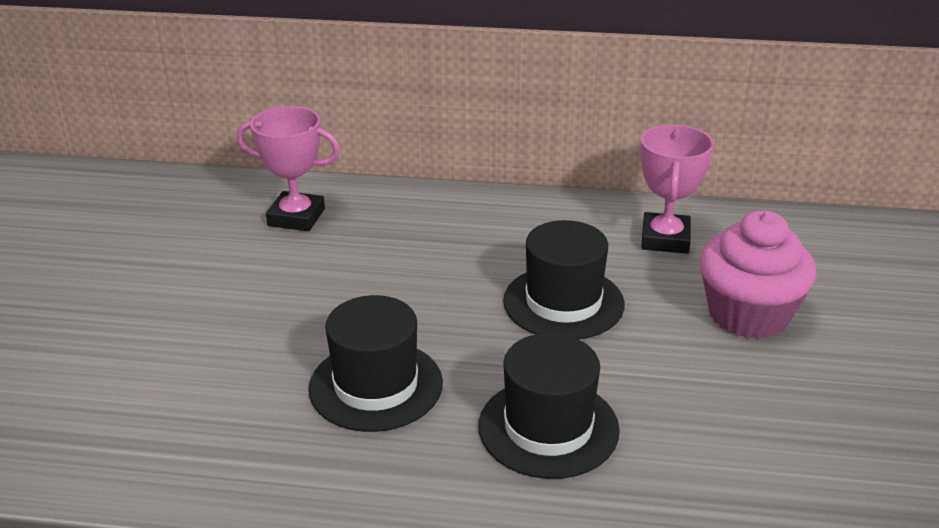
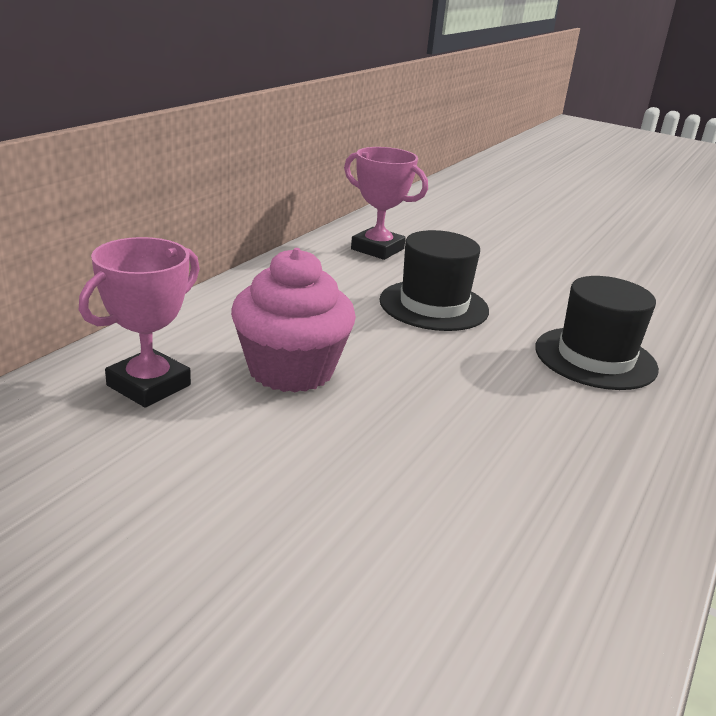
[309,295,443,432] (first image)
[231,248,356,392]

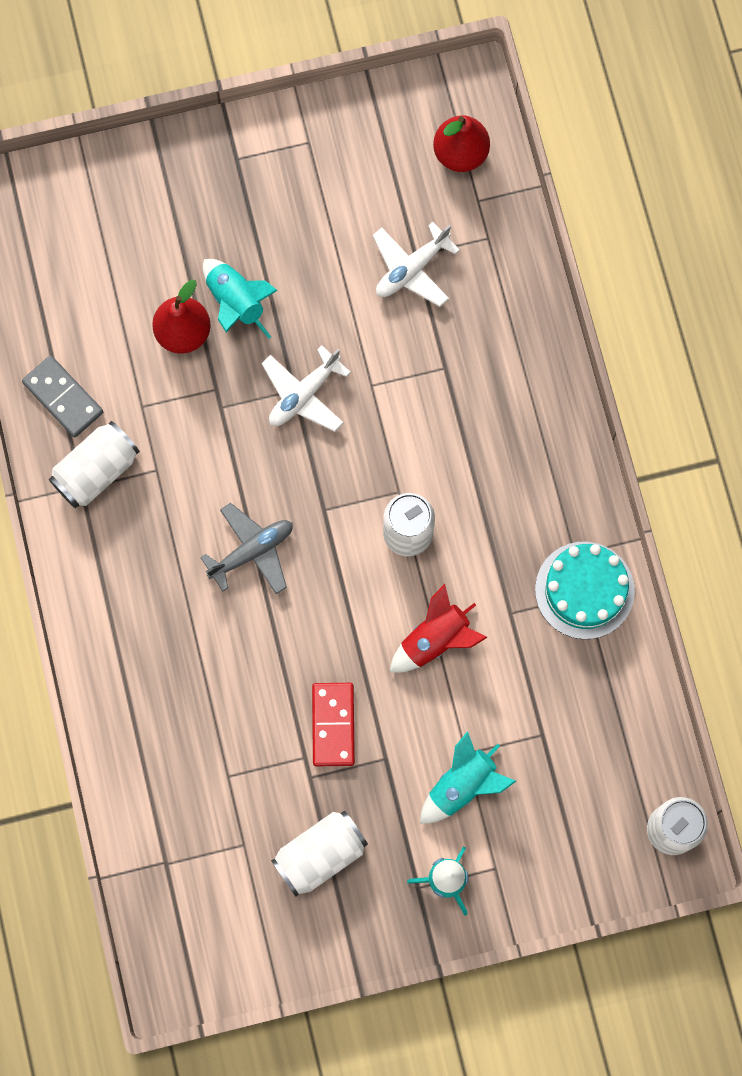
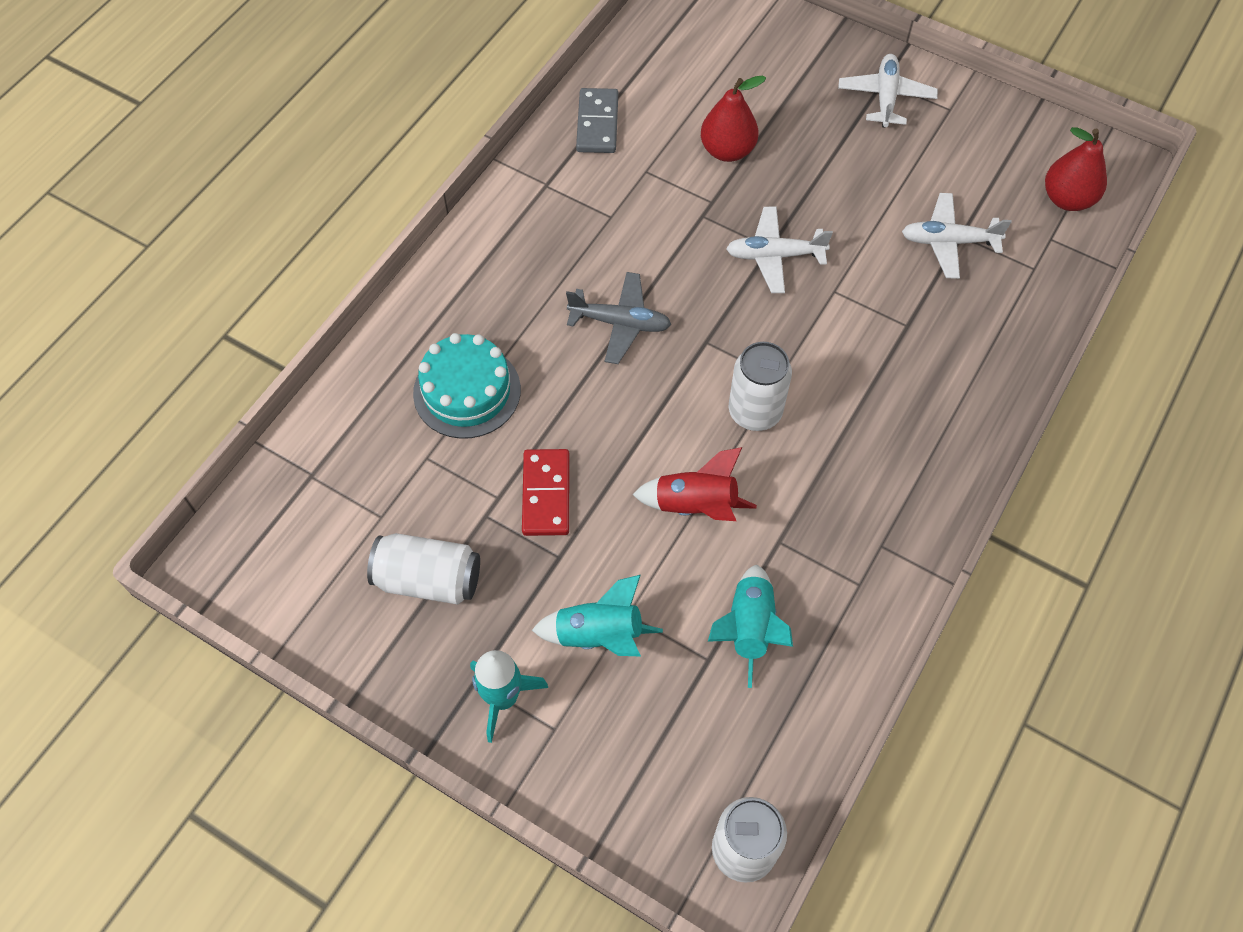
[49,421,140,508] (first image)
[708,565,793,688]
[522,449,570,536]
[413,333,521,439]
[838,54,938,128]

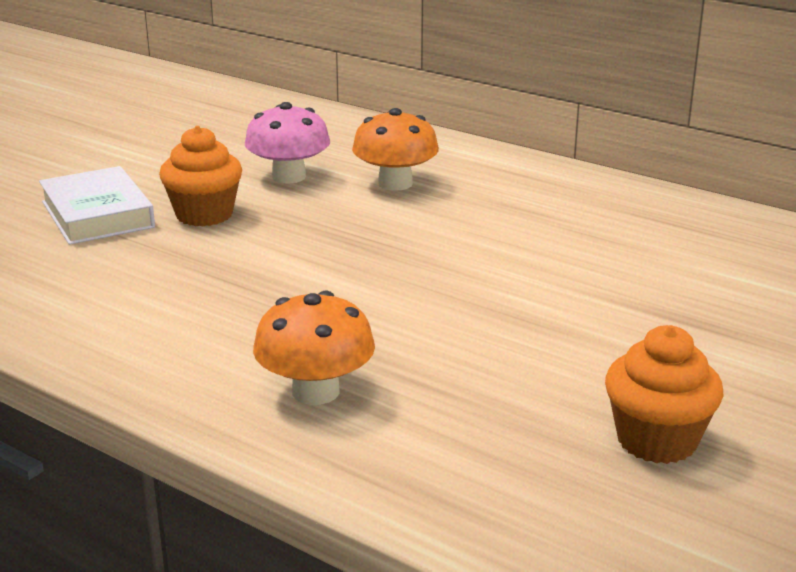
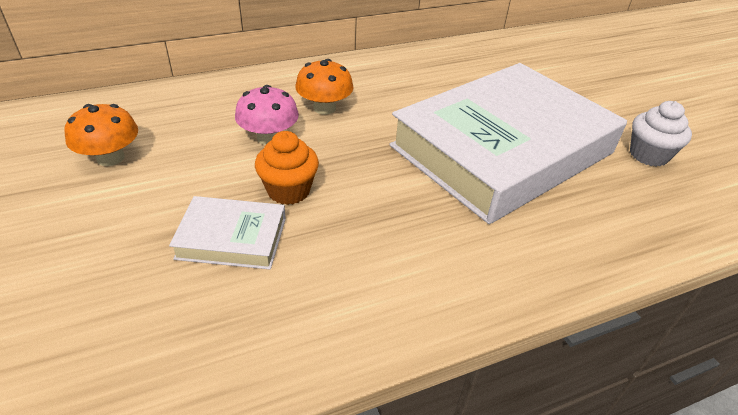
[65,104,138,166]
[630,101,692,167]
[389,63,627,224]

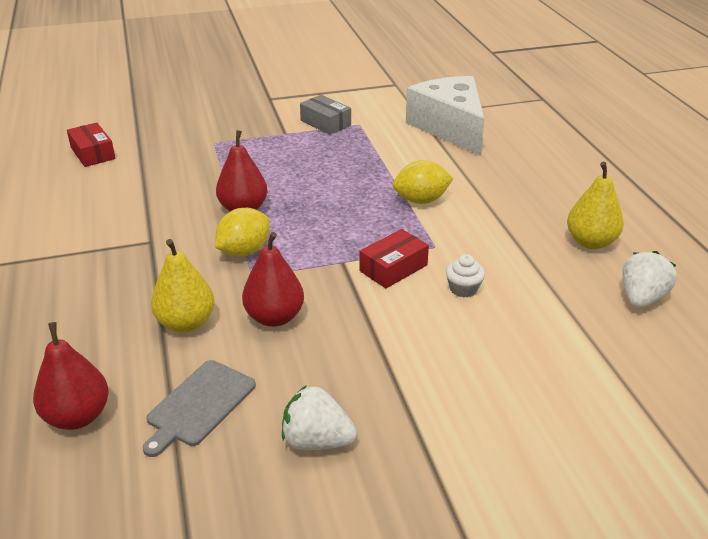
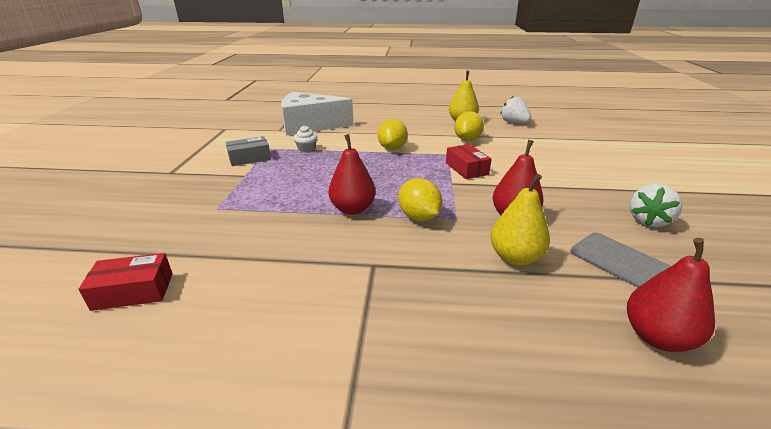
[294,125,317,152]
[454,111,484,141]

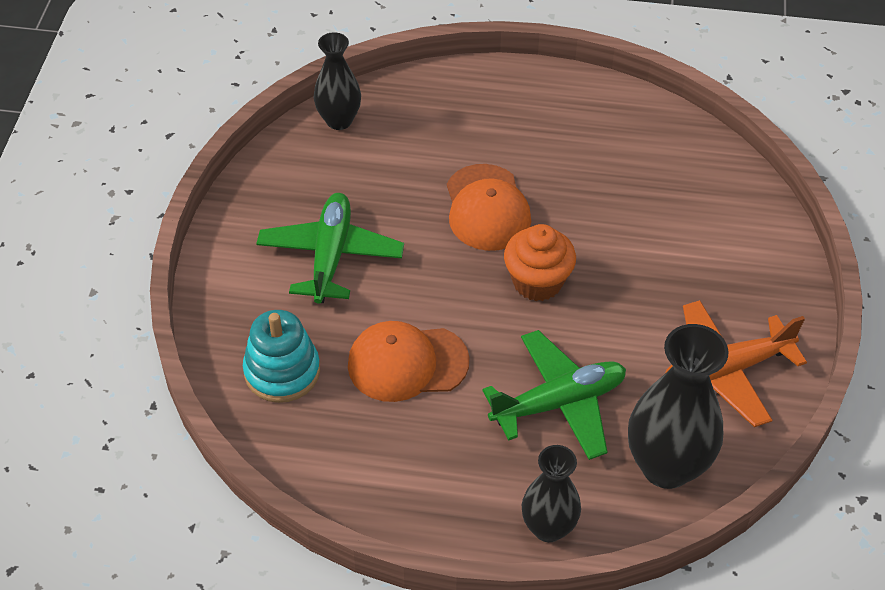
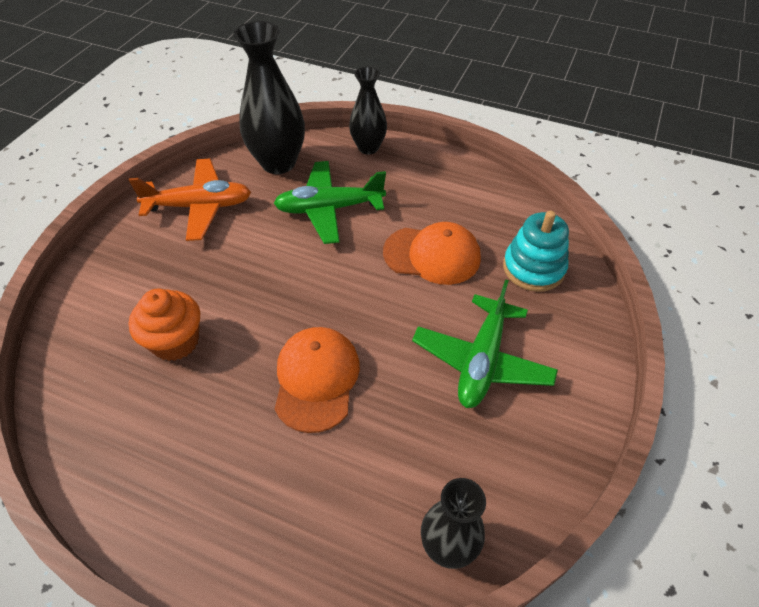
[128,288,200,361]

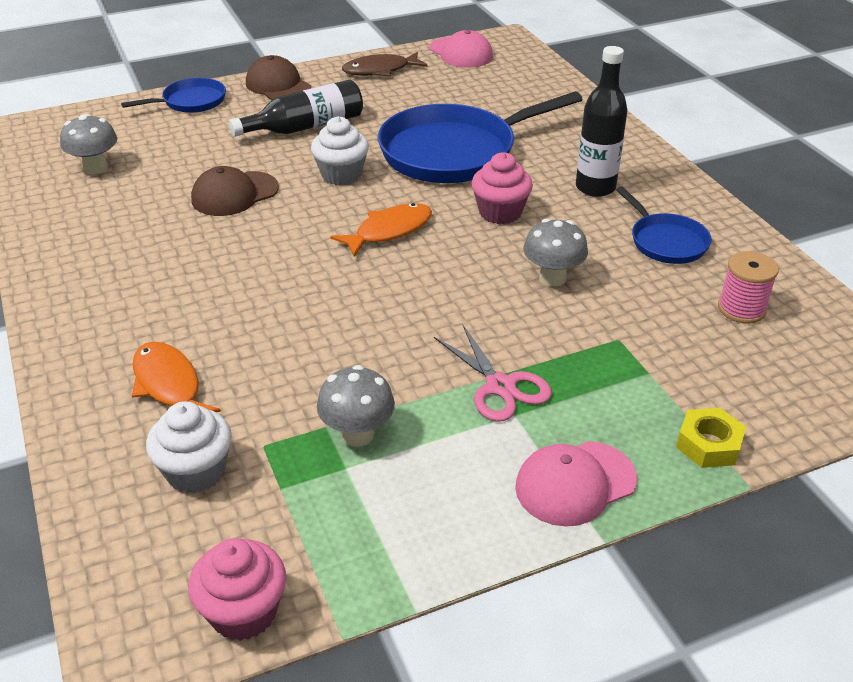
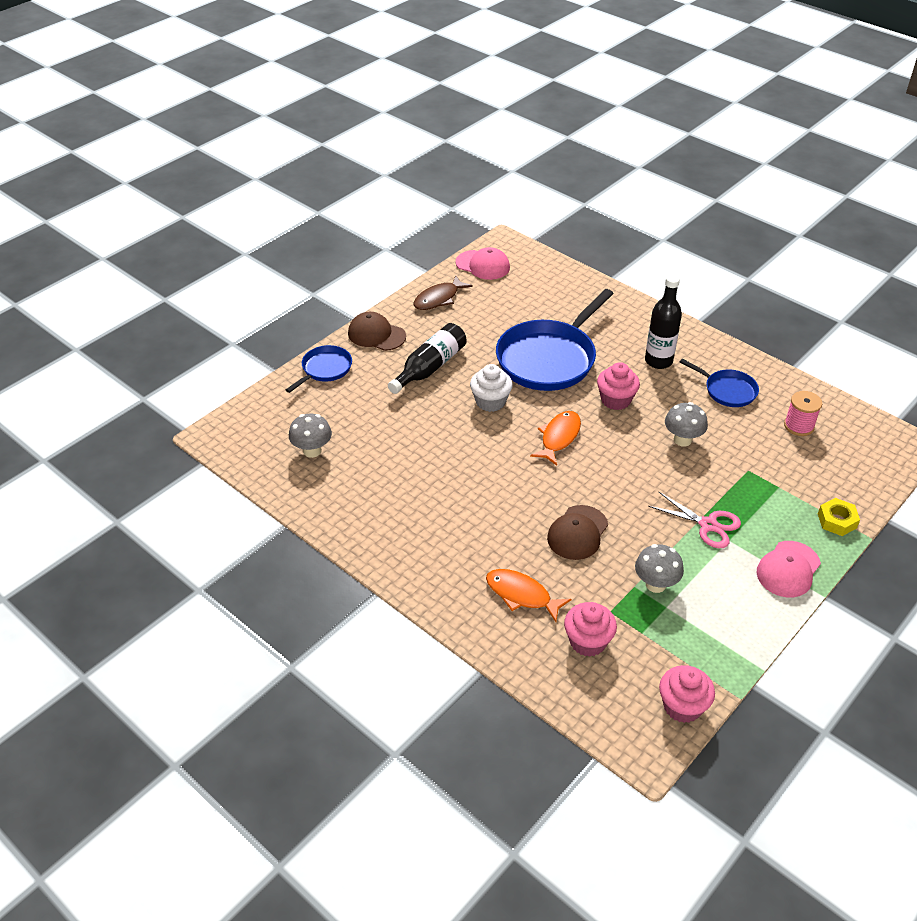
[564,602,617,657]
[547,505,608,560]

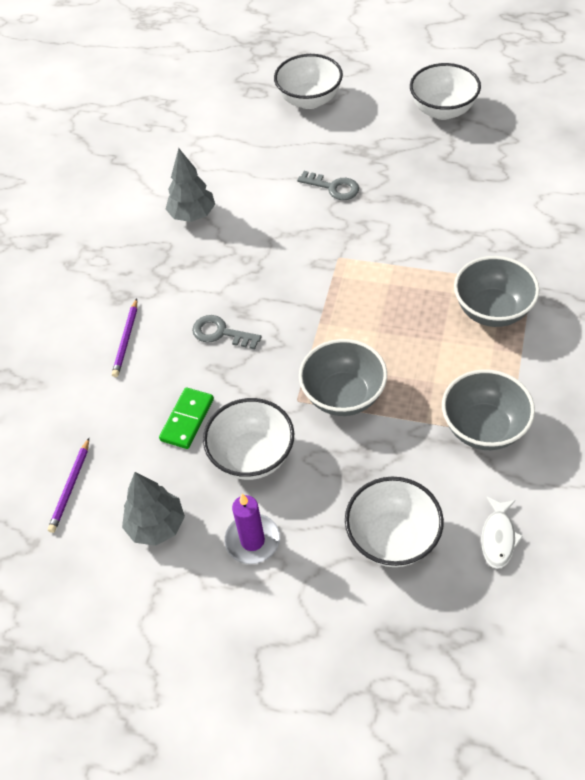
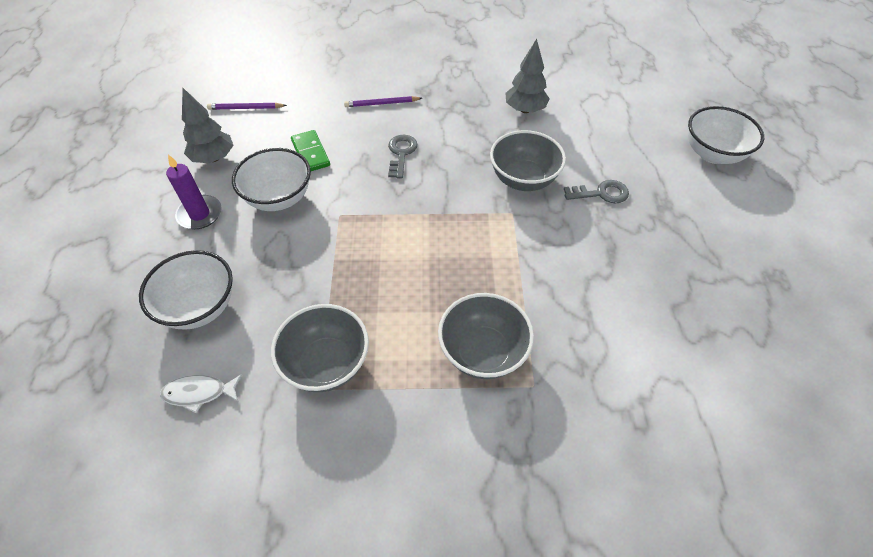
[291,130,330,171]
[564,180,629,203]
[490,130,566,191]
[410,63,481,120] (first image)

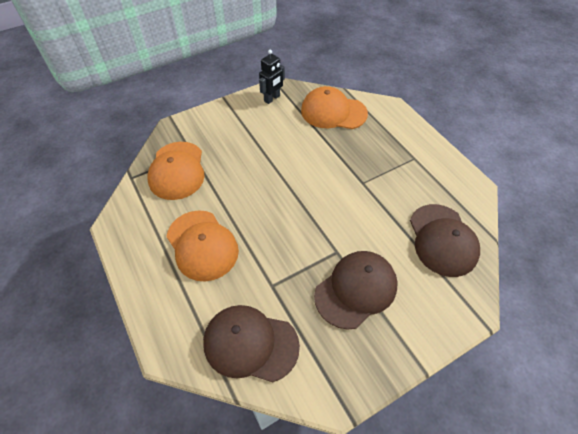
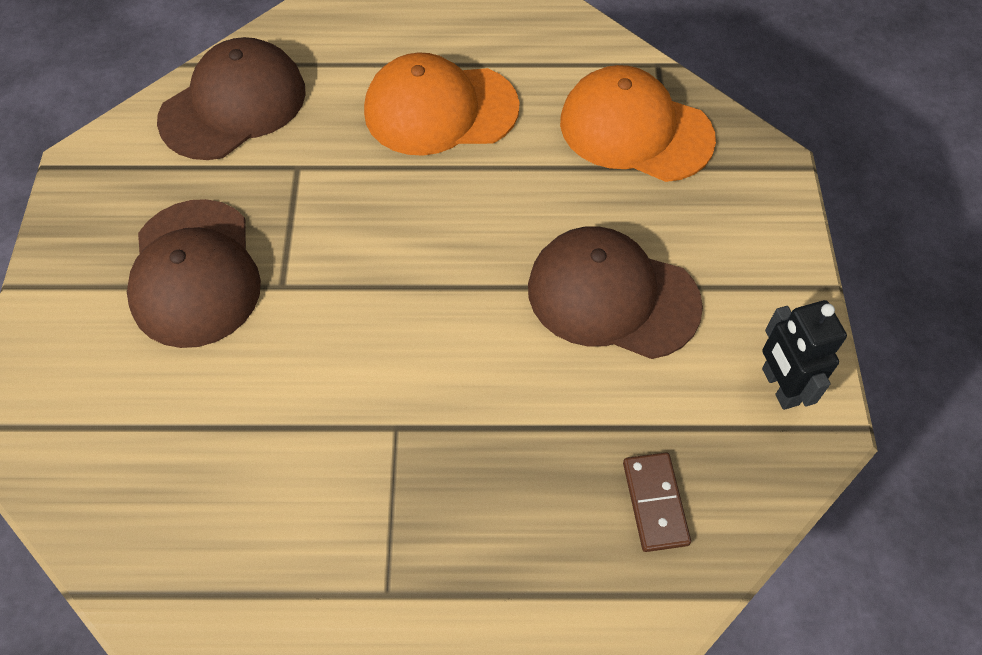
[623,452,691,552]
[528,226,703,359]

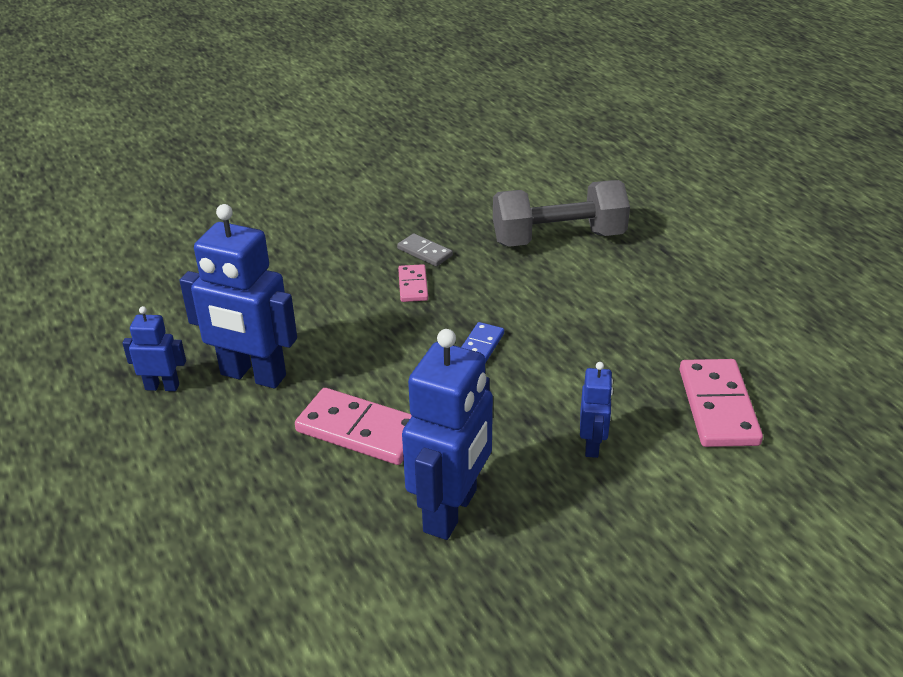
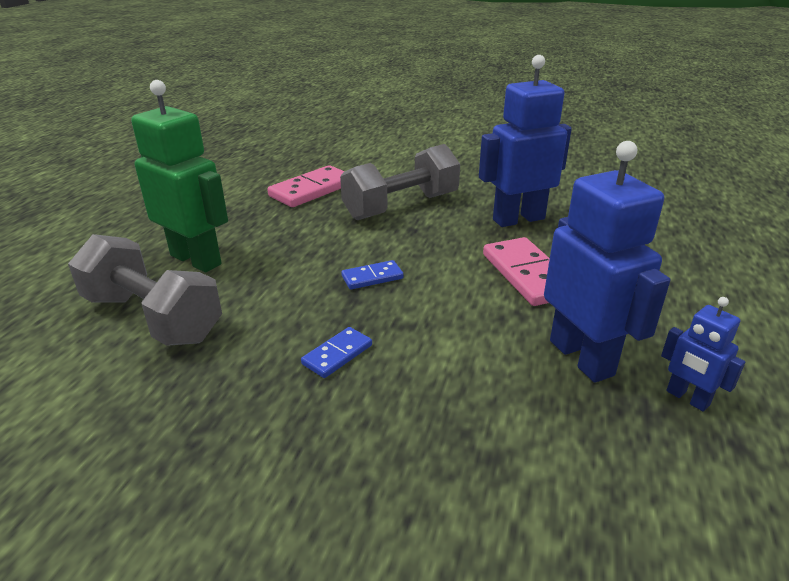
[397,233,453,266] (first image)
[301,327,372,378]
[340,144,460,220]
[131,80,228,272]

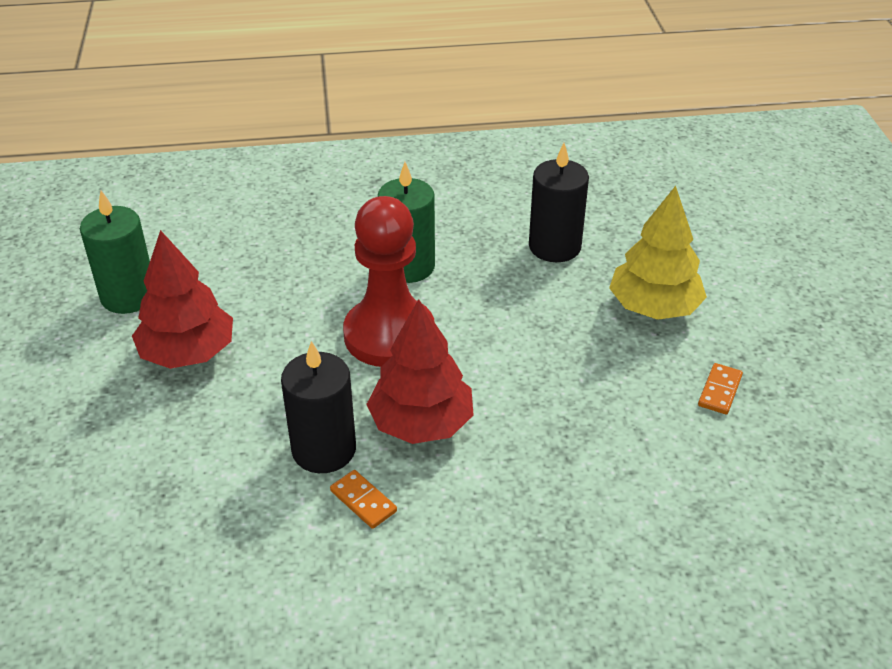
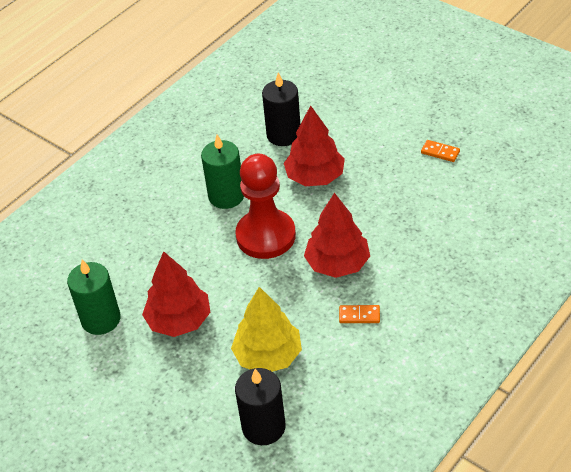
[235,368,286,445]
[231,287,302,372]
[421,140,460,162]
[284,105,345,186]

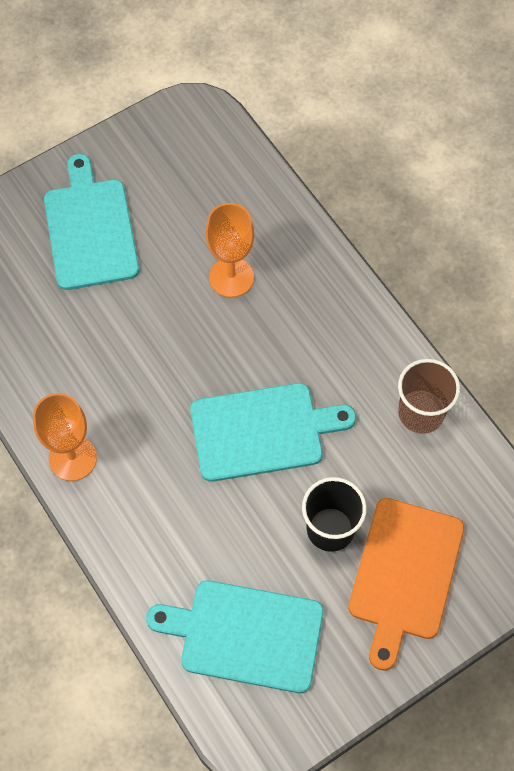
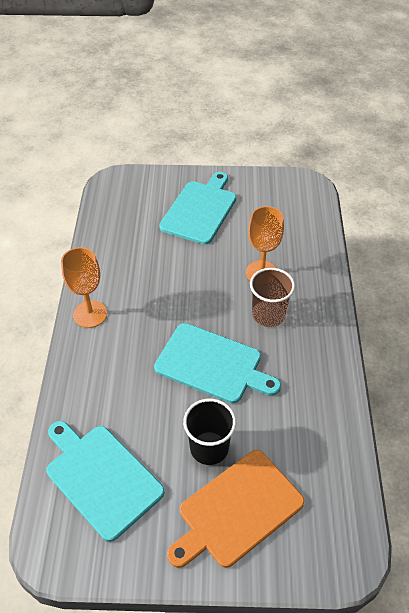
[250,268,295,327]

